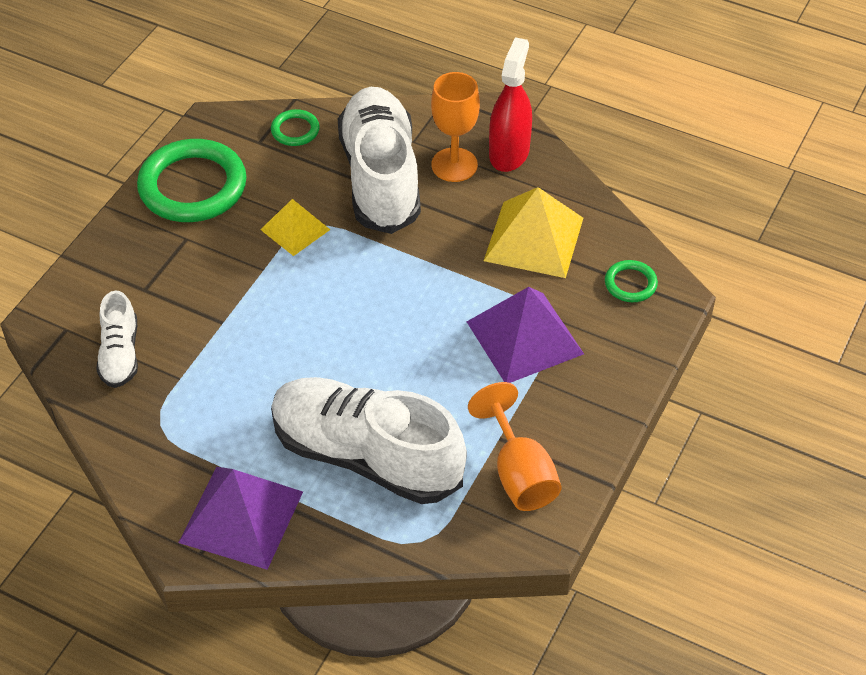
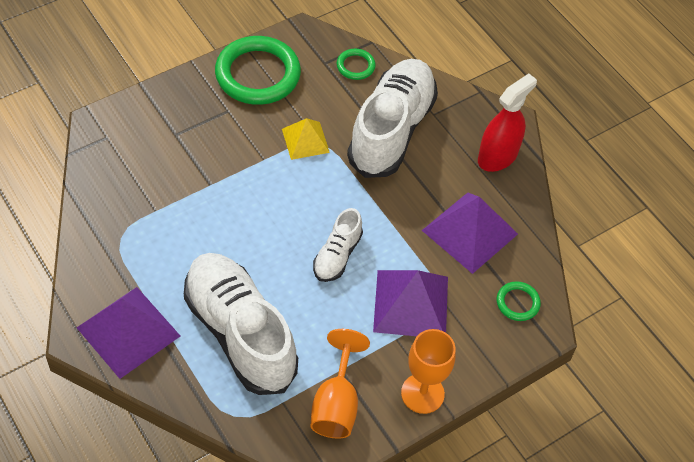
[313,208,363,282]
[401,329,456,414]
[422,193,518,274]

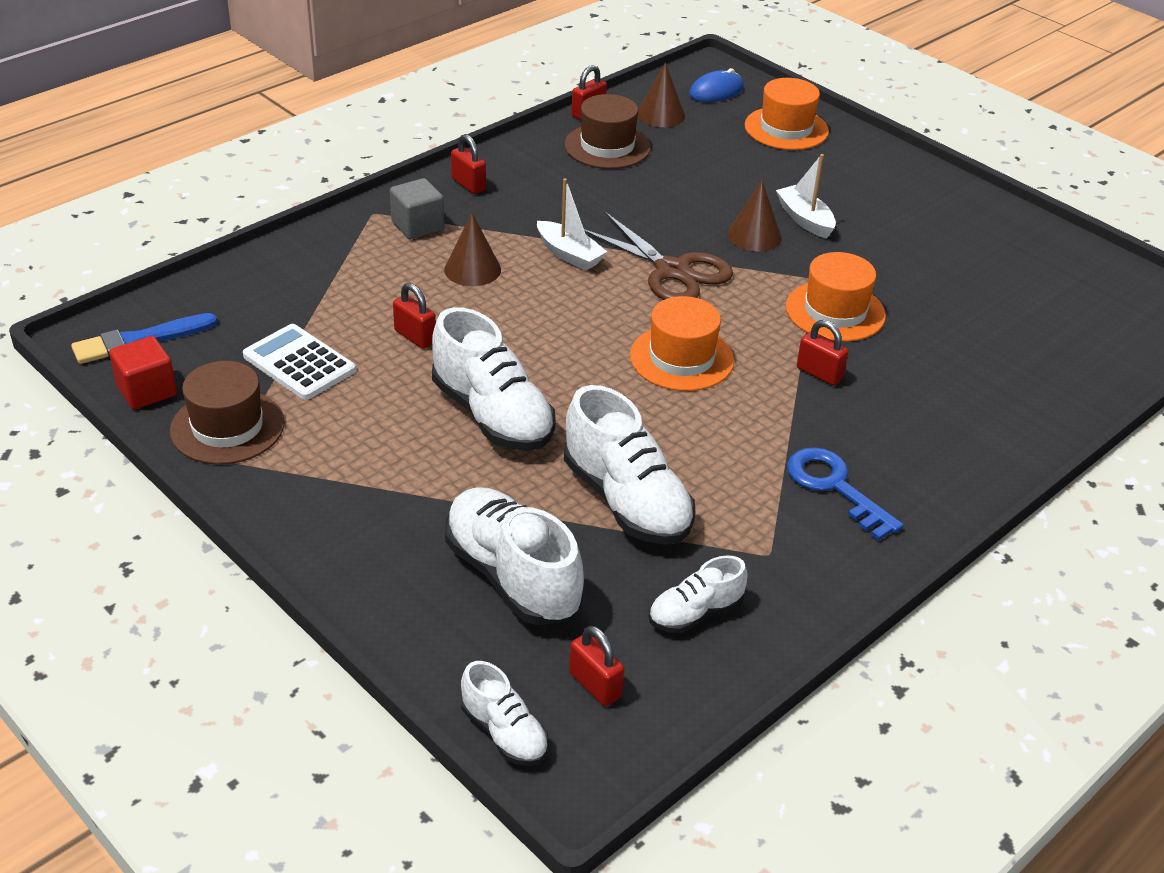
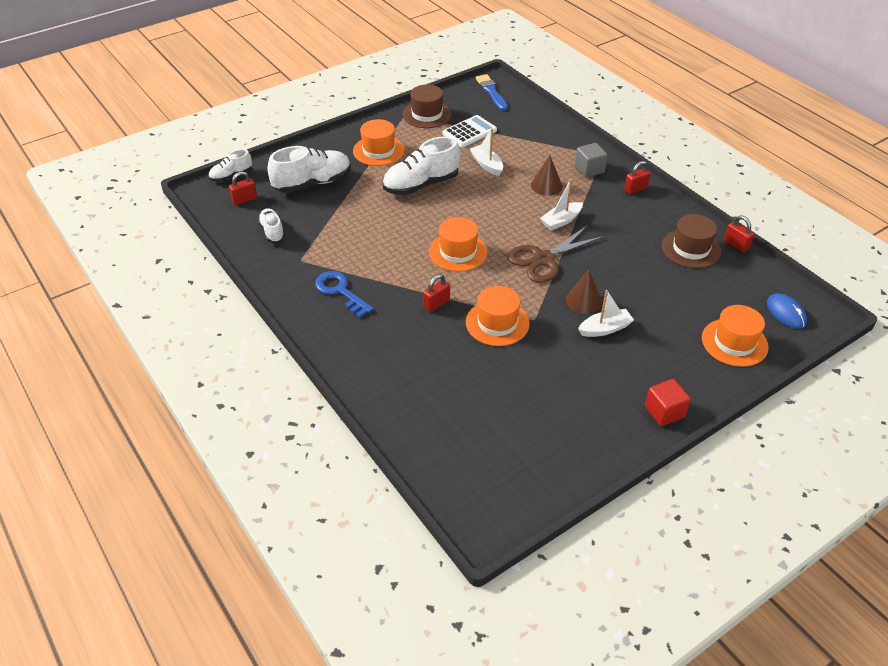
[645,379,691,426]
[470,128,503,176]
[564,385,696,545] (first image)
[638,63,685,127] (first image)
[315,271,374,318]
[353,119,405,166]

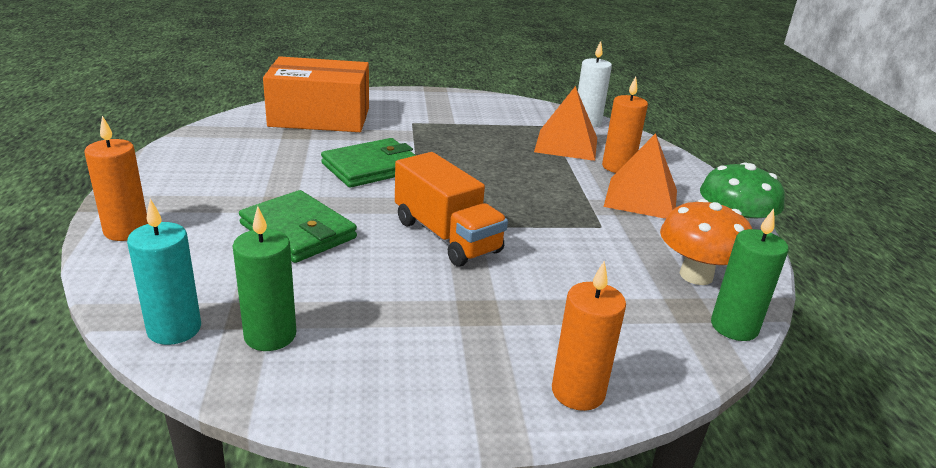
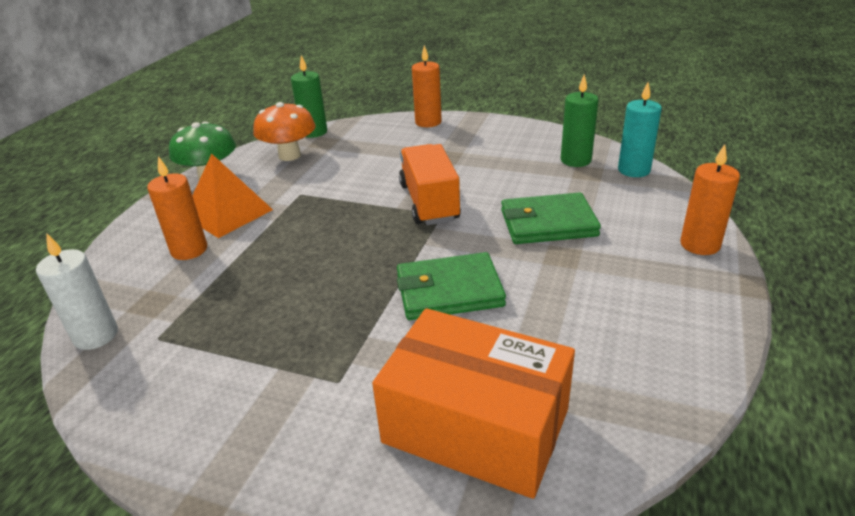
[501,192,601,244]
[534,86,597,161] (first image)

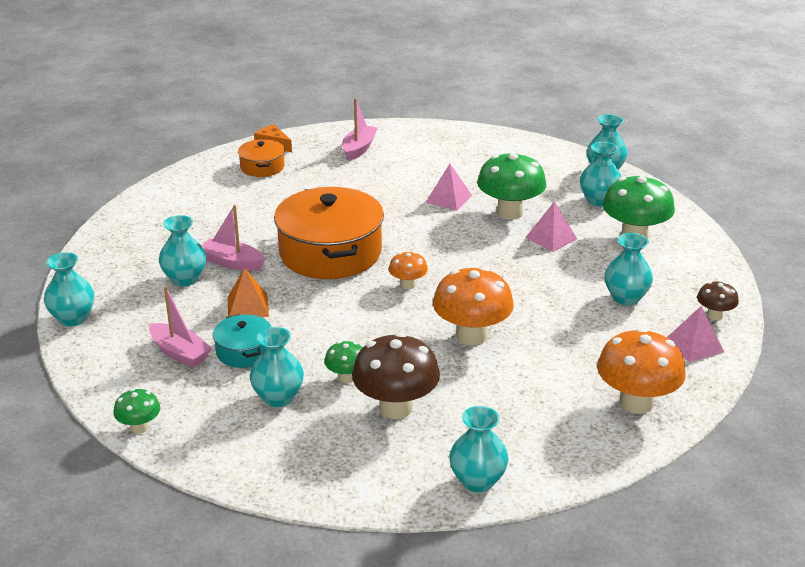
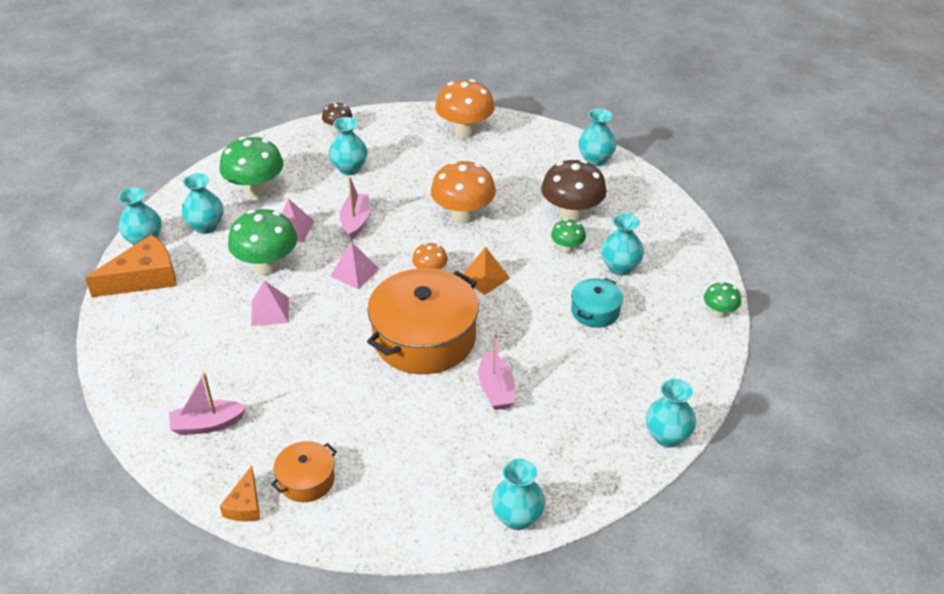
[340,177,370,240]
[492,459,545,530]
[463,247,510,295]
[330,242,379,289]
[85,234,177,297]

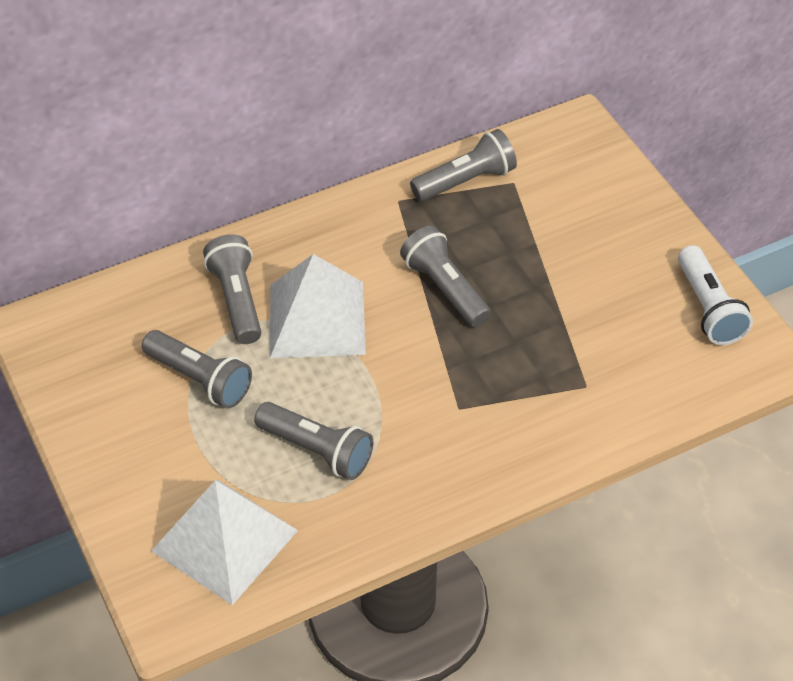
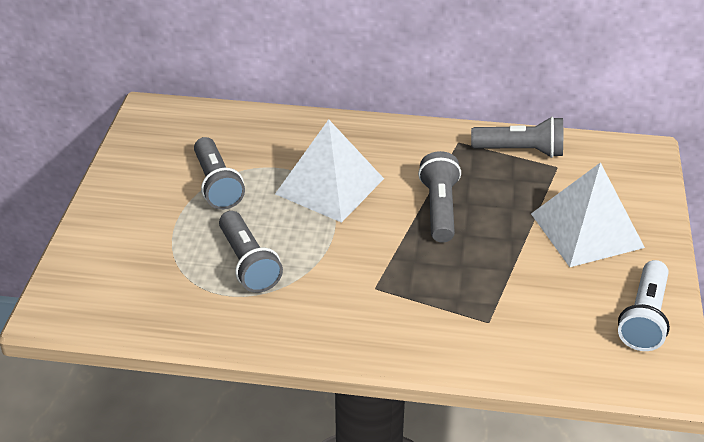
[531,162,645,267]
[203,234,261,344] (first image)

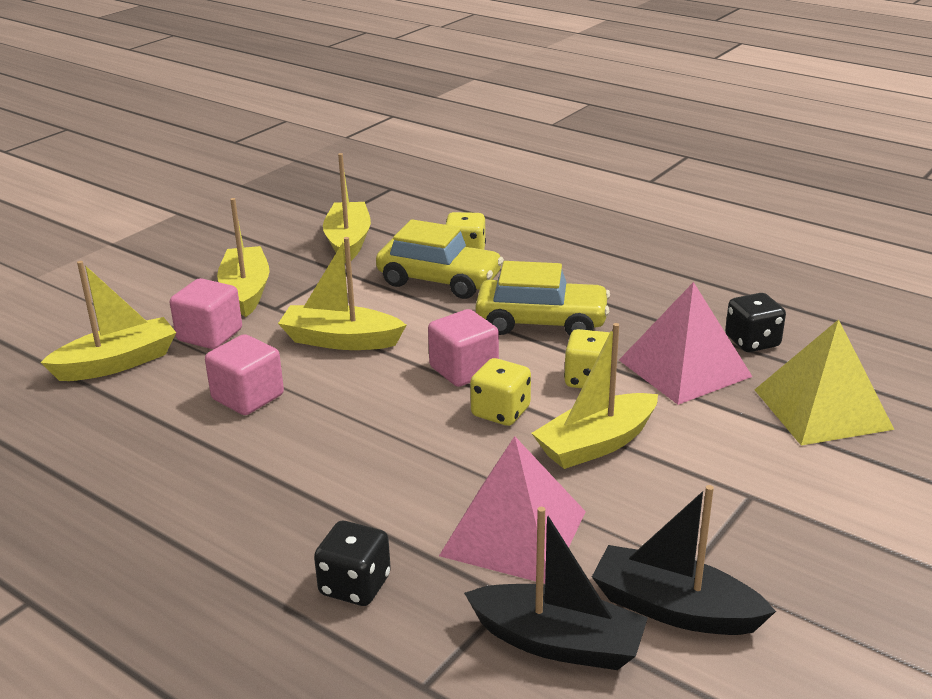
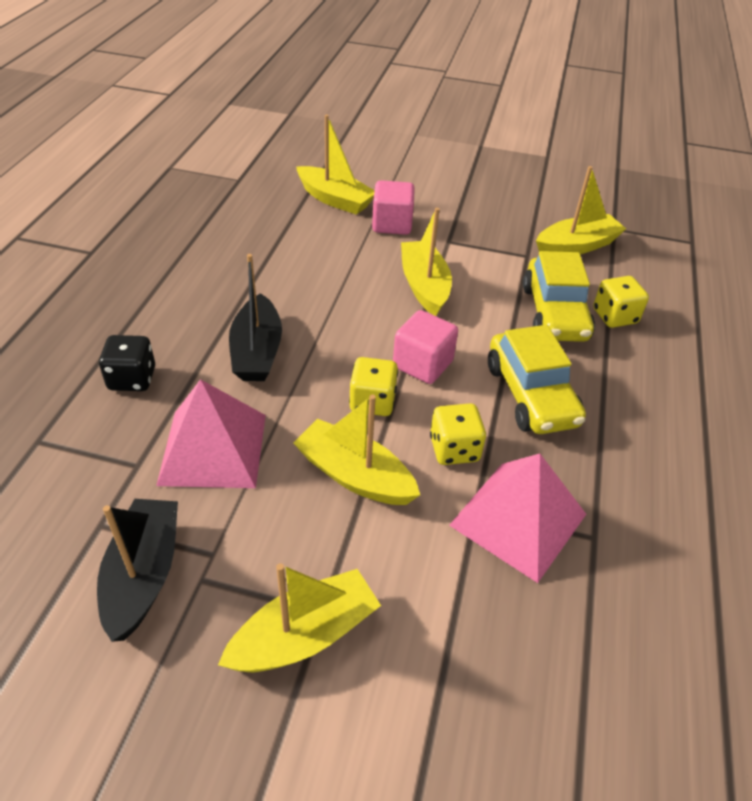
[205,334,284,415] (first image)
[218,563,381,672]
[229,254,282,381]
[725,293,786,352] (first image)
[755,319,895,446] (first image)

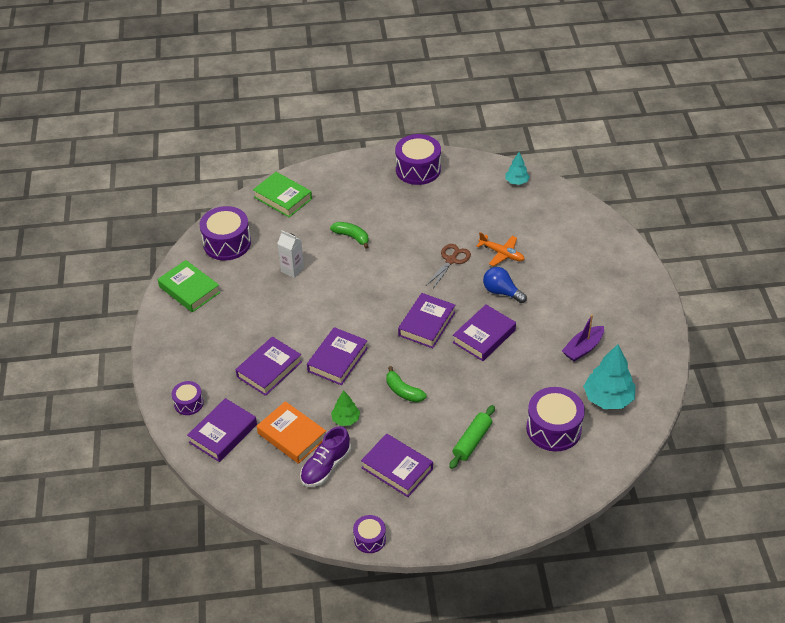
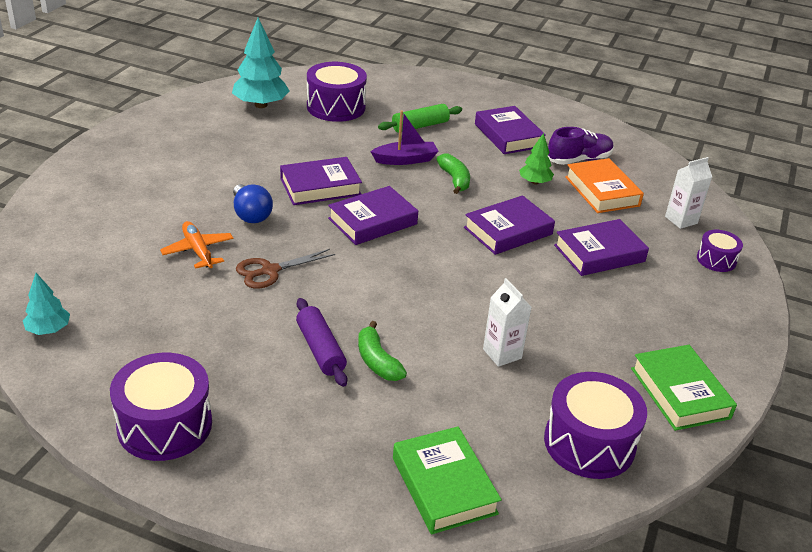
[665,157,712,229]
[353,515,386,553] (first image)
[370,110,439,165]
[296,298,347,387]

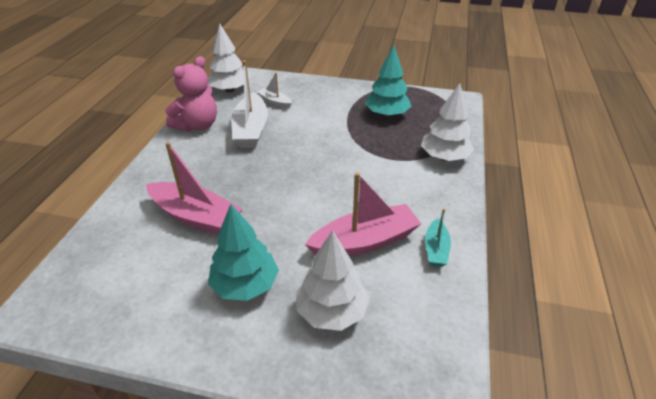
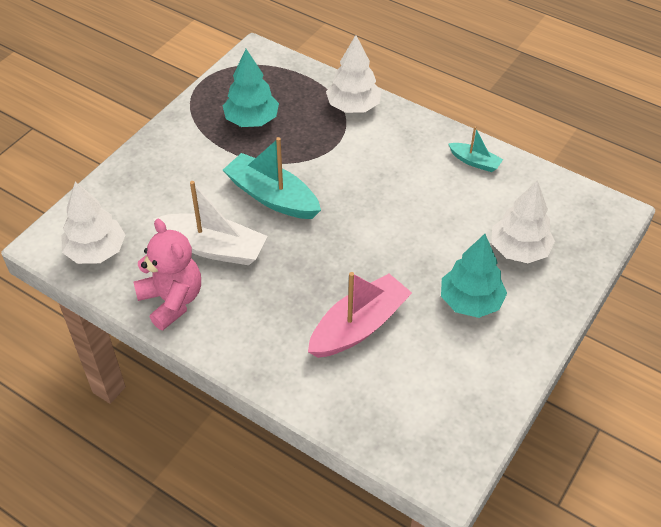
[257,73,292,109] (first image)
[305,172,421,257] (first image)
[223,137,321,219]

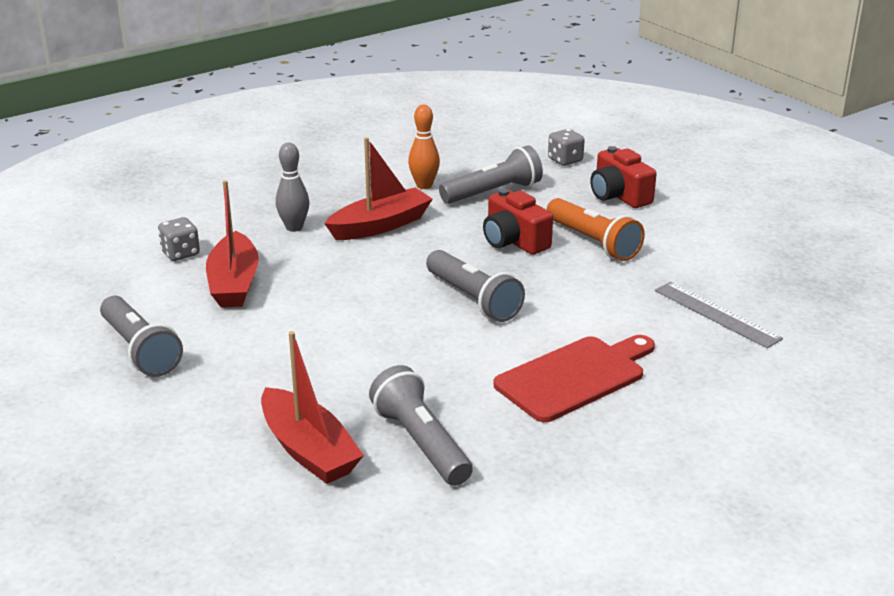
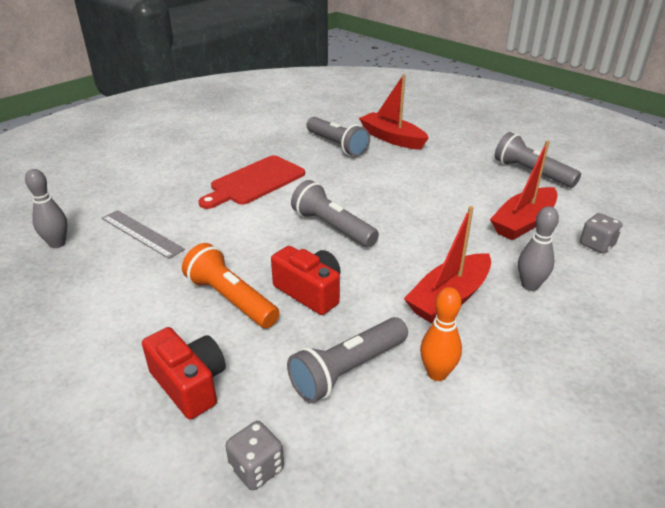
[490,141,557,240]
[25,169,68,248]

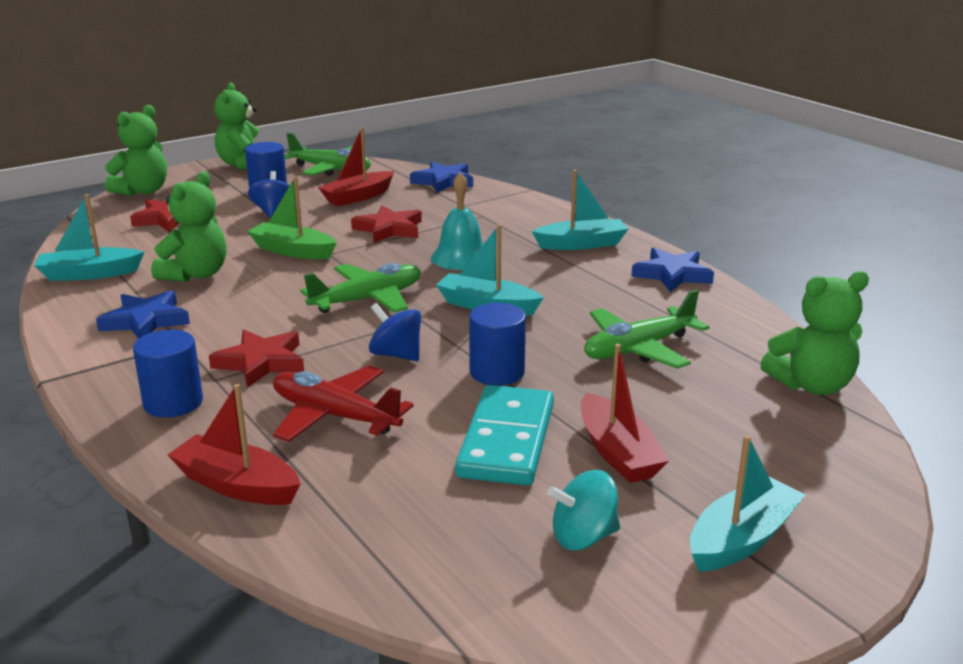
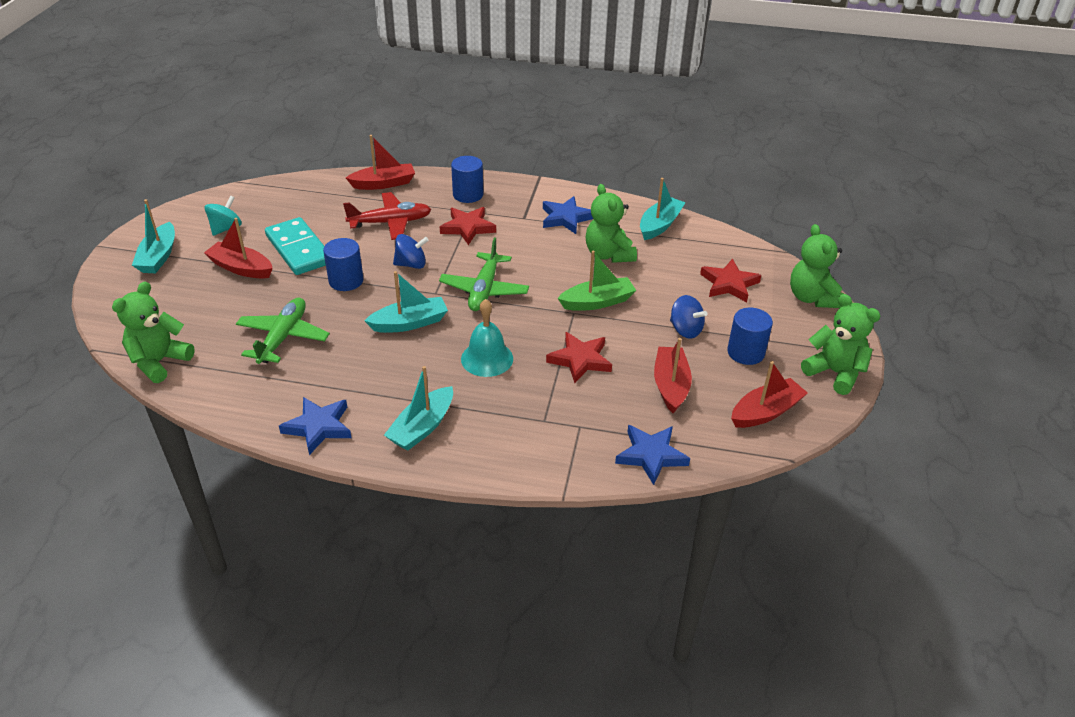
[731,361,808,428]

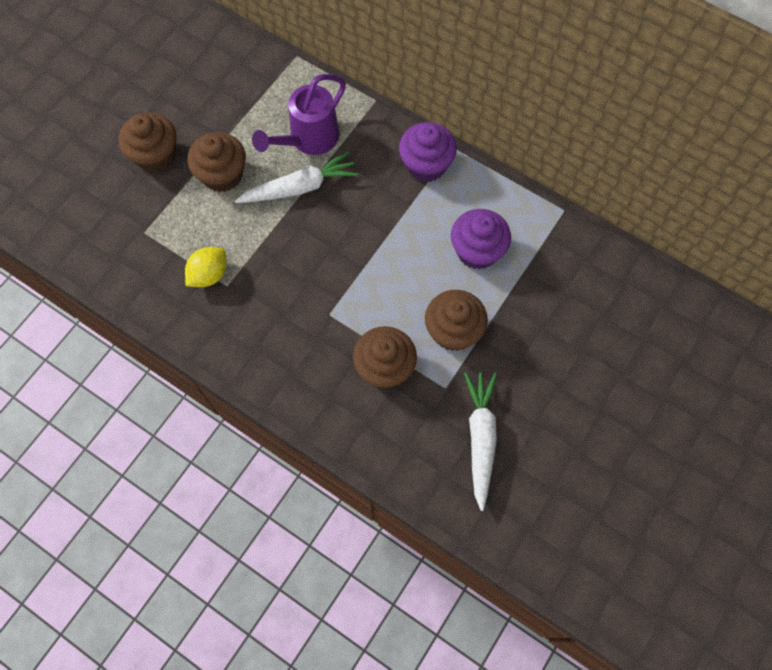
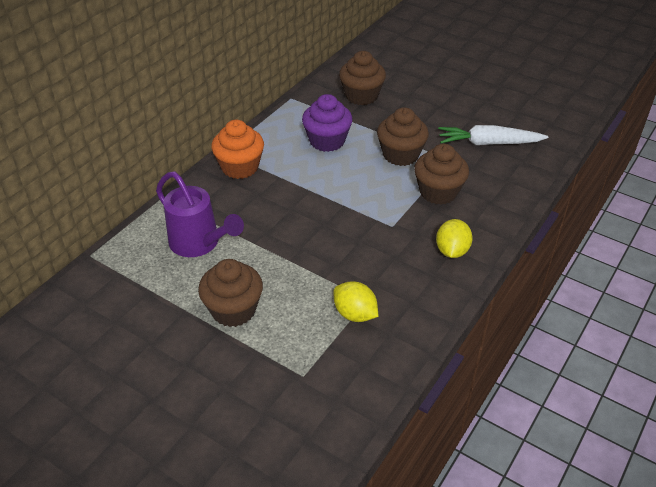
[339,51,386,105]
[235,151,358,203] (first image)
[211,120,264,179]
[436,219,473,258]

